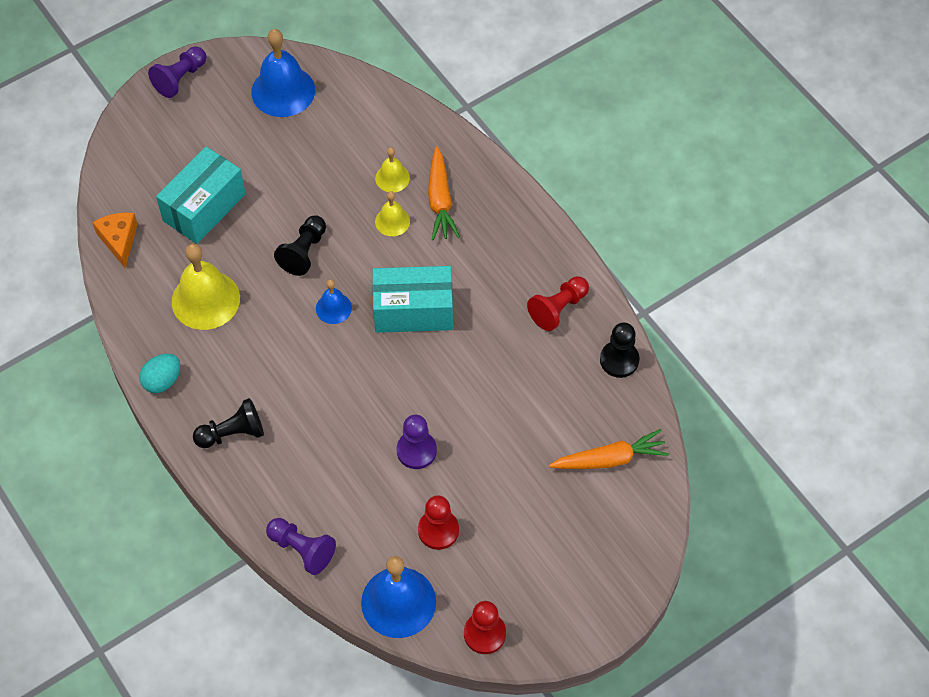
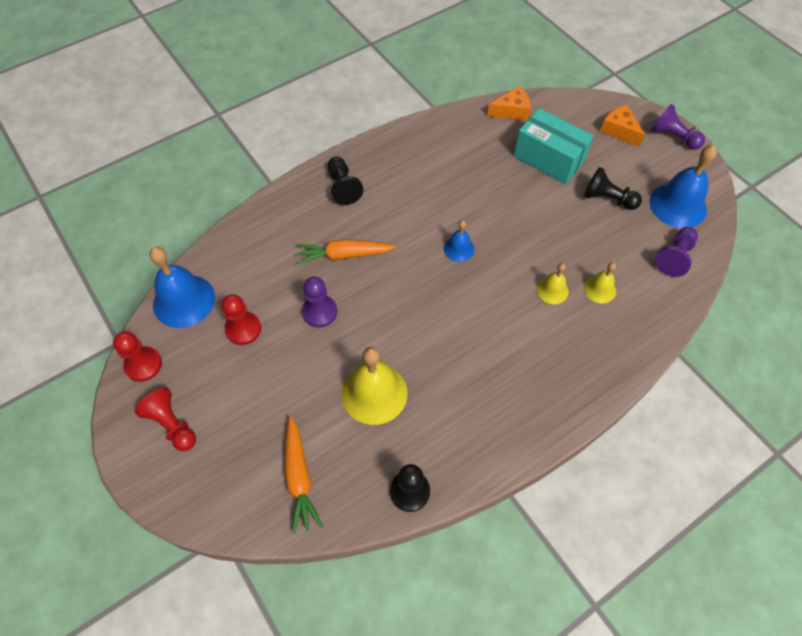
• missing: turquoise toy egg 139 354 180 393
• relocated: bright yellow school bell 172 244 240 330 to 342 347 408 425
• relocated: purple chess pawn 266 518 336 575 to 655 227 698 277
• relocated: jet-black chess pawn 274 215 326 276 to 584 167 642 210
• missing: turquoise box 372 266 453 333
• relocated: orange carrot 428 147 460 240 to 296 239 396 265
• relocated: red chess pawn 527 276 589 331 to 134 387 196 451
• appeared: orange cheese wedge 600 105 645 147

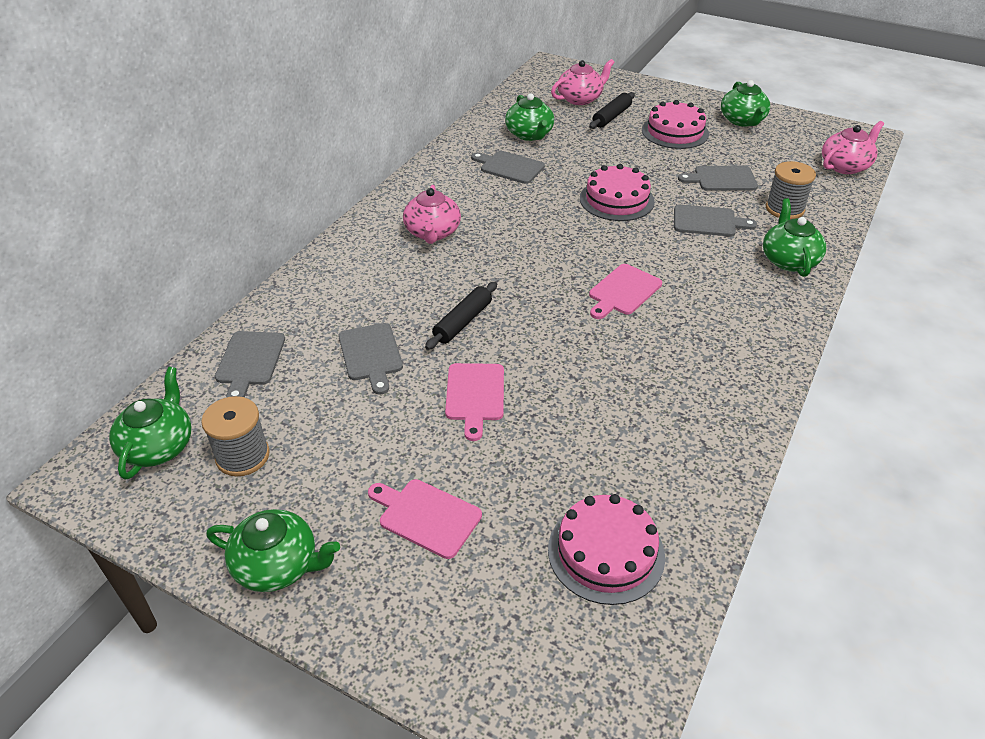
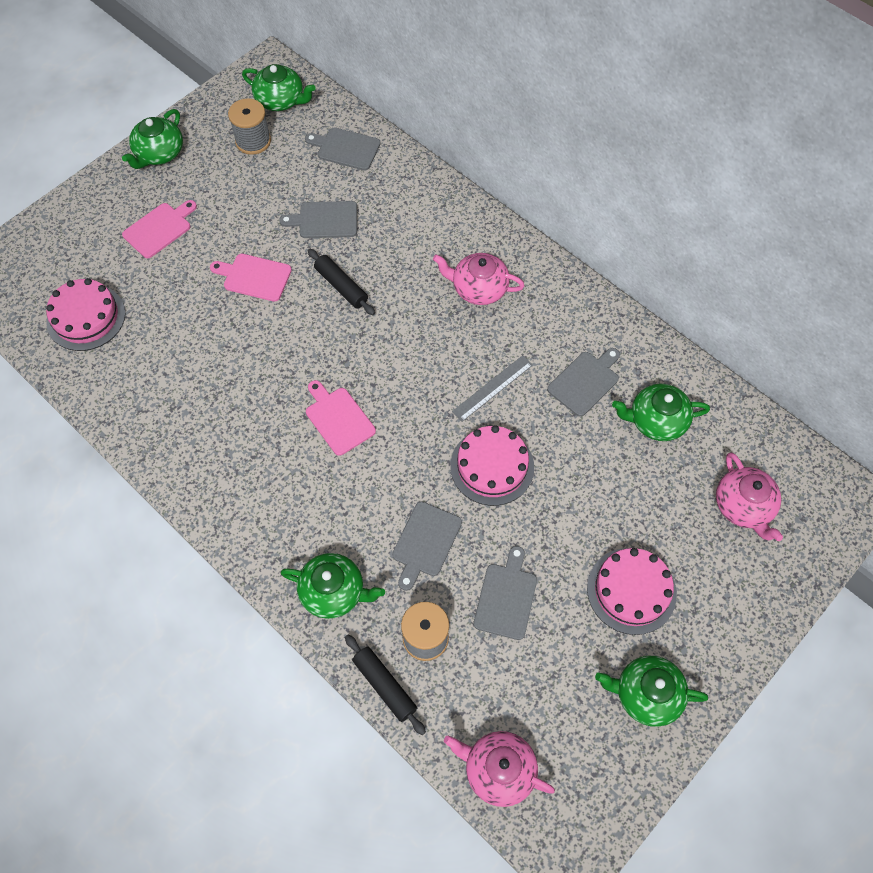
• relocated: jet-black dough roller 589 92 635 129 to 345 635 426 735
• spun: pink teapot 822 121 884 174 = 444 731 555 807 135 degrees clockwise
• appeared: ash-grey straightedge 452 355 533 422

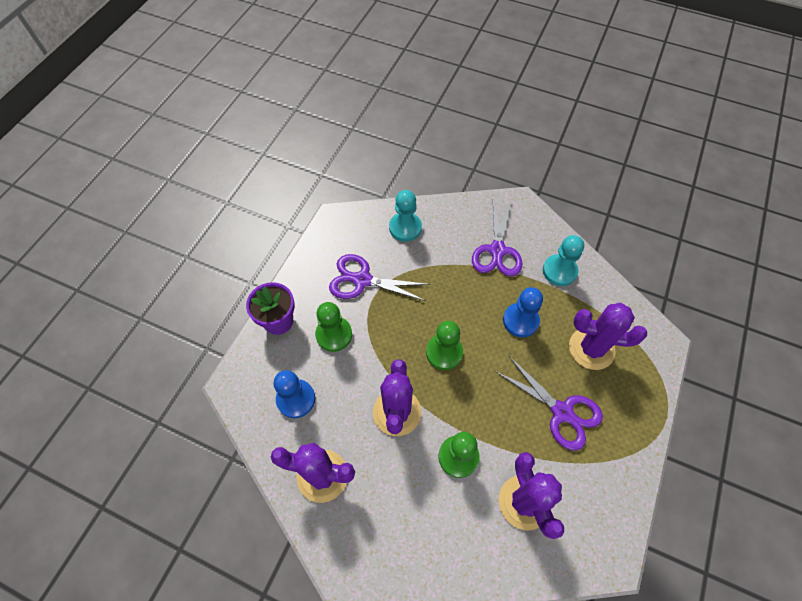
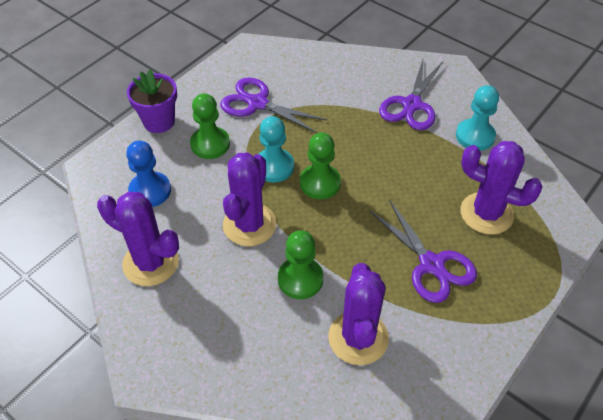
• relocated: turquoise chess pawn 389 190 422 242 to 259 116 294 182
• missing: cobalt chess pawn 503 287 543 337

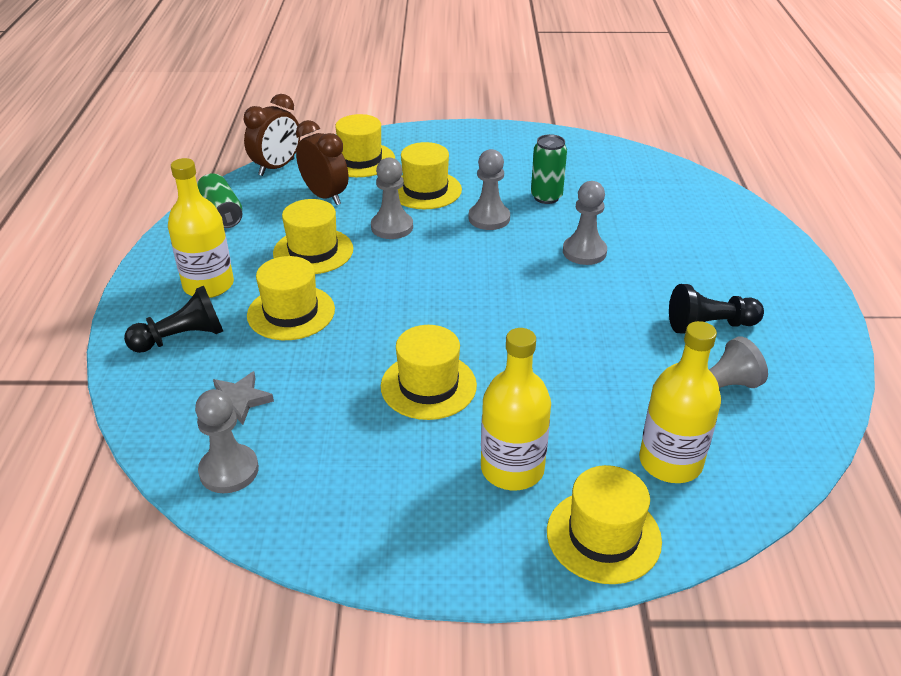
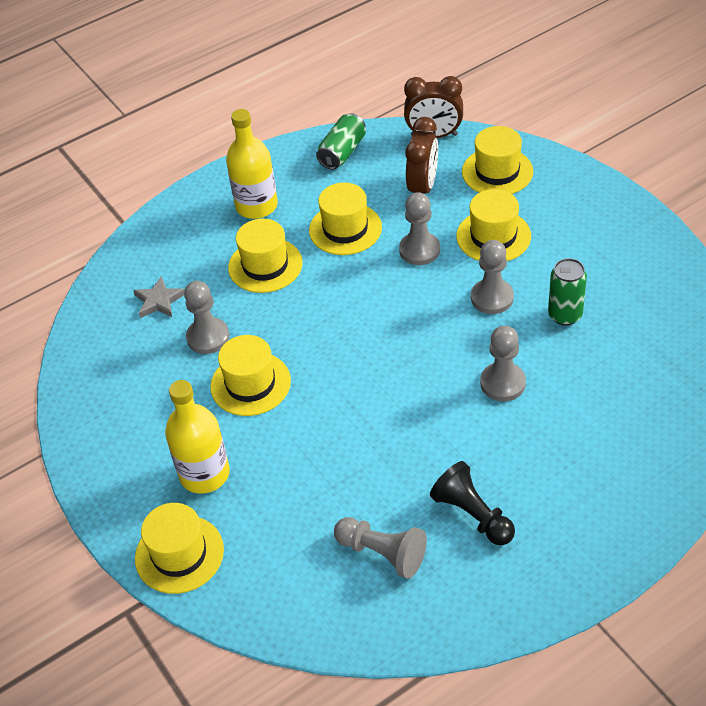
• missing: jet-black chess pawn 124 286 223 353
• relocated: ash-grey chess pawn 195 389 259 493 to 184 281 229 354
• missing: bright yellow bottle 639 321 721 483

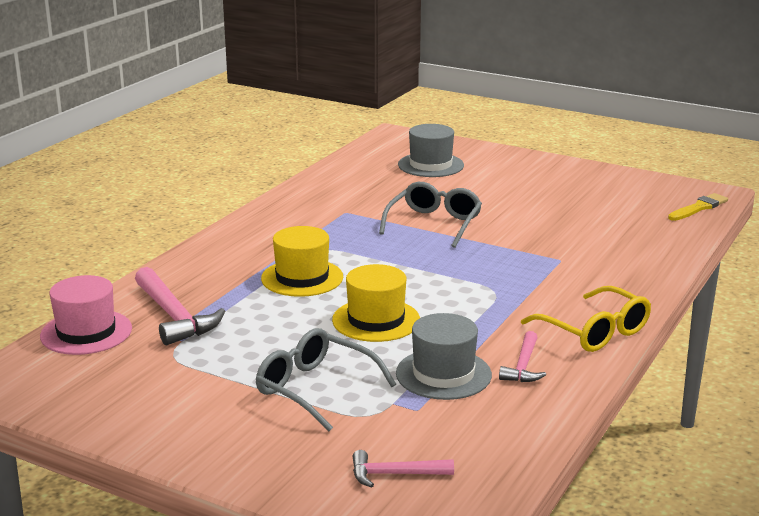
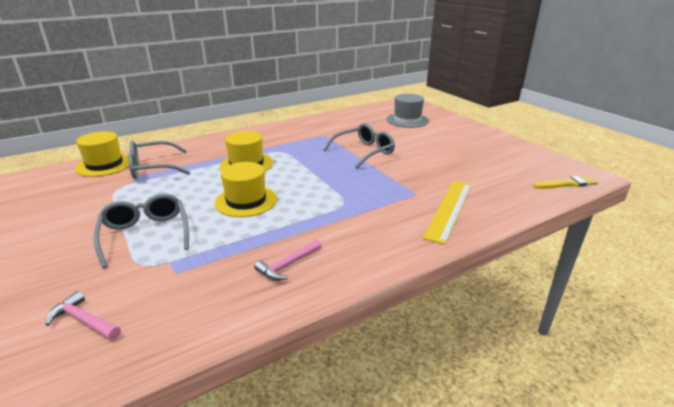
• colour: pink top hat 40 275 132 355 to bright yellow top hat 75 131 129 177
• exchanged: pink hammer 135 267 225 345 to ash-grey eyeglasses 128 141 190 179
• missing: ash-grey top hat 396 313 492 400
• missing: bright yellow eyeglasses 521 286 651 352
• appeared: bright yellow straightedge 423 181 472 245

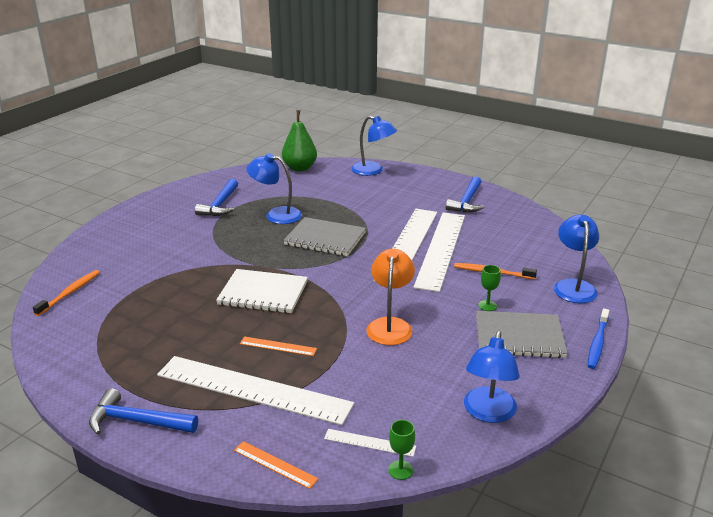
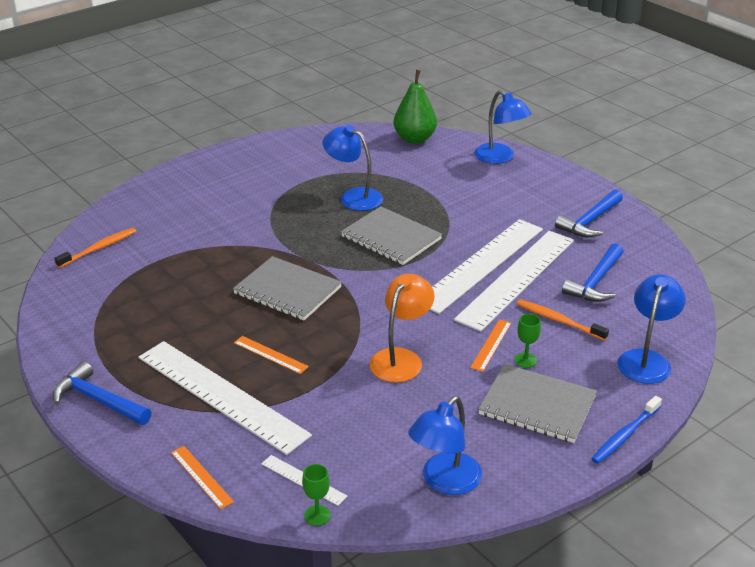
• relocated: cobalt hammer 195 179 238 216 to 562 243 624 302
• colour: pure white exercise book 216 269 308 313 to ash-grey exercise book 233 256 342 320
• appeared: orange straightedge 470 319 511 372

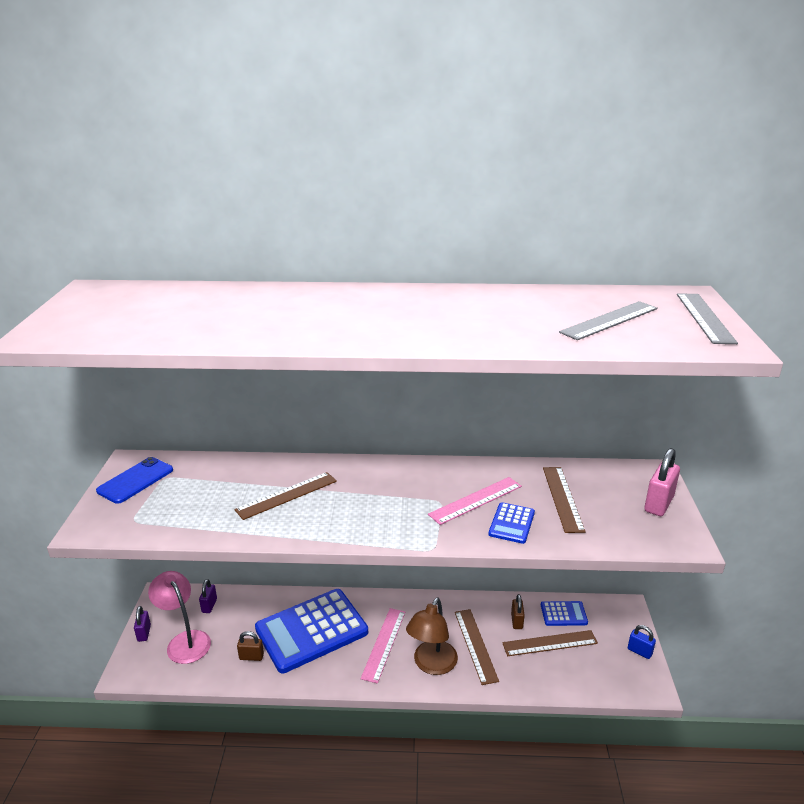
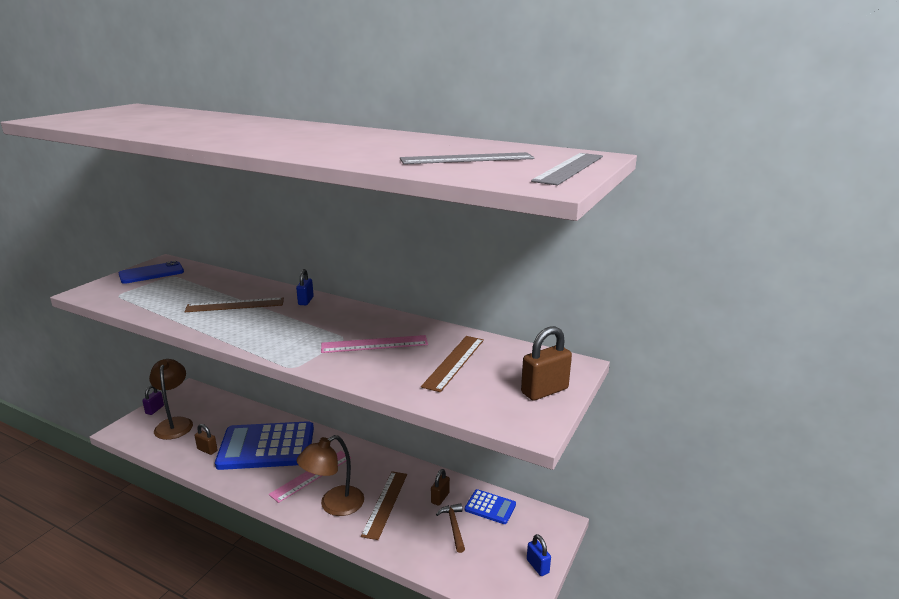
• colour: pink desk lamp 148 571 211 664 to dark brown desk lamp 149 359 193 440
• missing: purple padlock 199 579 217 613
• missing: cobalt calculator 488 502 535 544
• exchanged: dark brown straightedge 502 630 598 656 to dark brown hammer 436 503 465 553
• colour: pink padlock 644 448 680 516 to dark brown padlock 521 326 572 401
• appeared: cobalt padlock 296 269 314 305

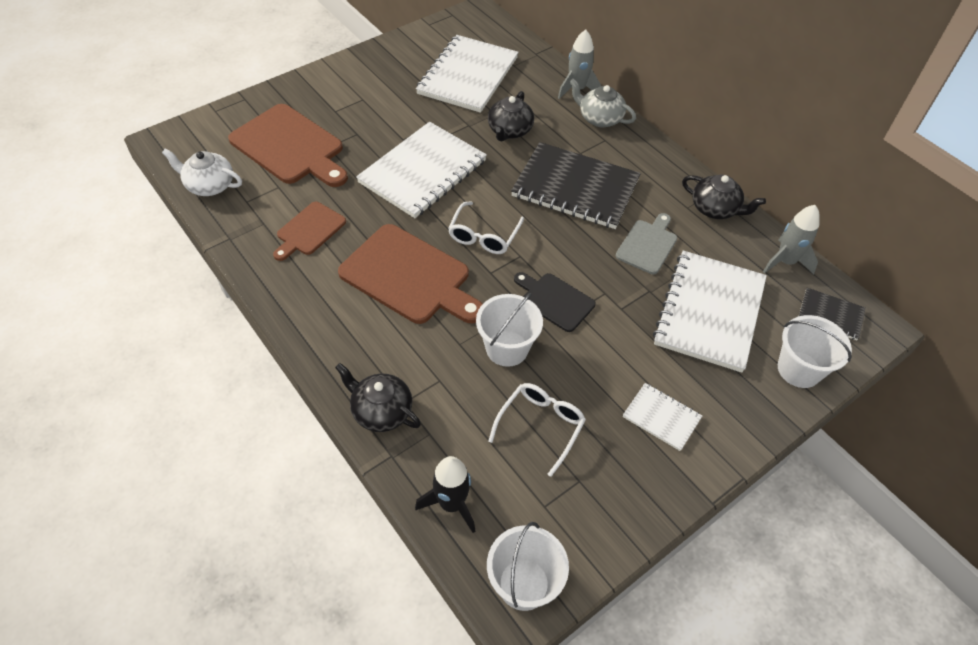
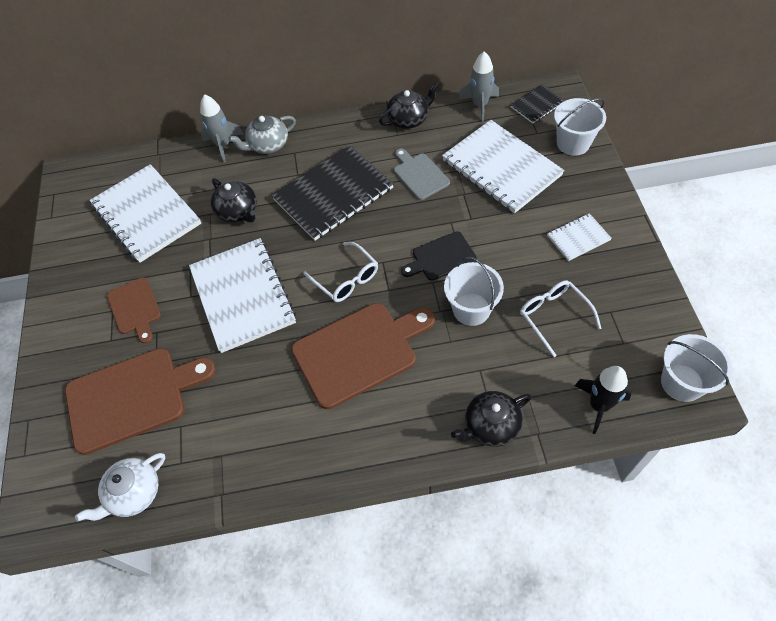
• relocated: dark brown cutting board 273 202 346 261 to 107 277 161 343

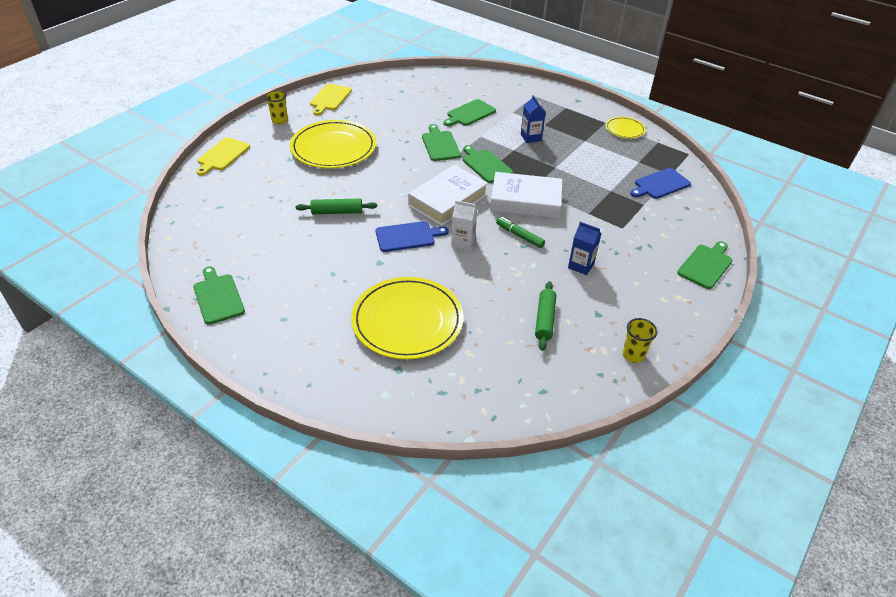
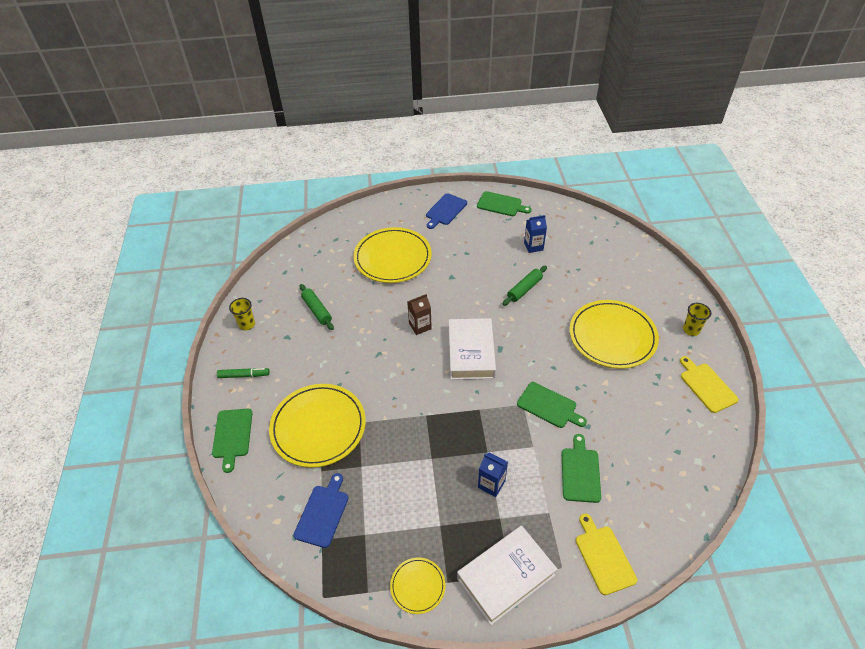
• relocated: bright yellow cutting board 196 137 250 176 to 576 513 637 595
• relocated: cobalt cutting board 376 221 449 252 to 426 193 467 229
• colour: pure white juice carton 451 200 477 251 to dark brown juice carton 407 294 432 335
• missing: green cutting board 463 145 513 183
• relocated: pure white hardback 490 172 562 219 to 457 526 557 625
• relocated: green marker pen 496 217 545 248 to 217 368 270 378
• relocated: cobalt juice carton 568 222 601 275 to 524 215 547 253
• appeared: bright yellow dinner plate 269 384 366 468

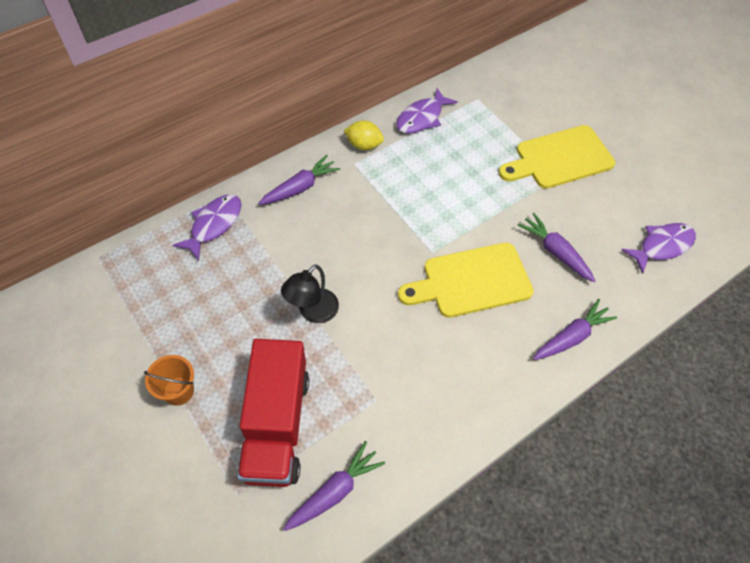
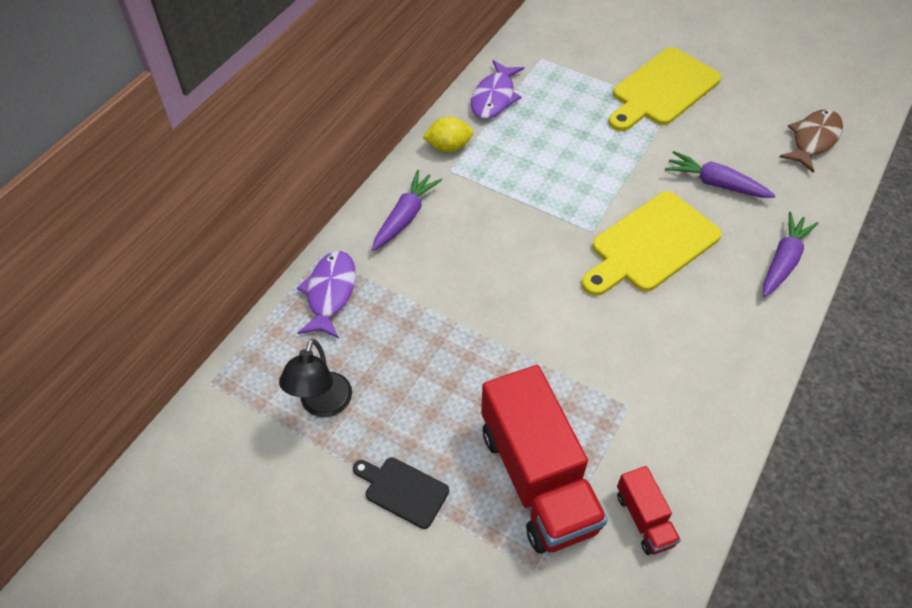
• exchanged: orange bucket 144 355 194 406 to jet-black cutting board 353 457 449 529
• relocated: jet-black desk lamp 281 264 339 323 to 279 339 352 417
• exchanged: purple carrot 283 441 385 531 to red toy truck 617 466 681 555
• colour: purple toy fish 622 223 696 274 to dark brown toy fish 779 109 843 173

